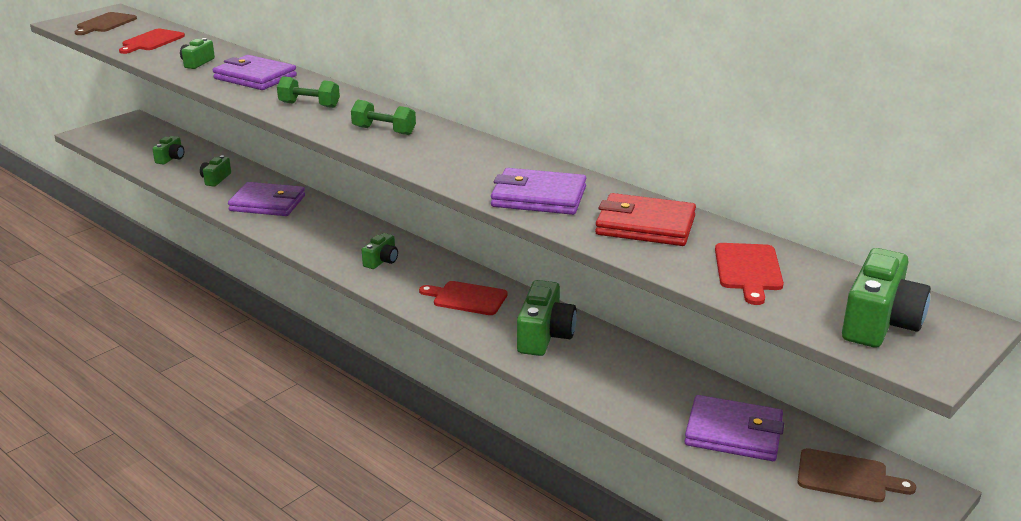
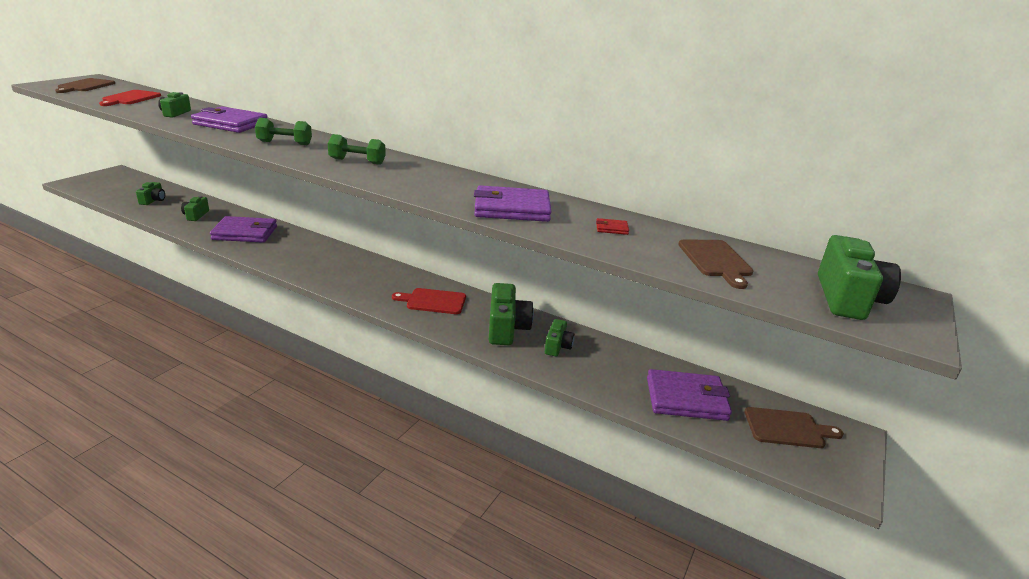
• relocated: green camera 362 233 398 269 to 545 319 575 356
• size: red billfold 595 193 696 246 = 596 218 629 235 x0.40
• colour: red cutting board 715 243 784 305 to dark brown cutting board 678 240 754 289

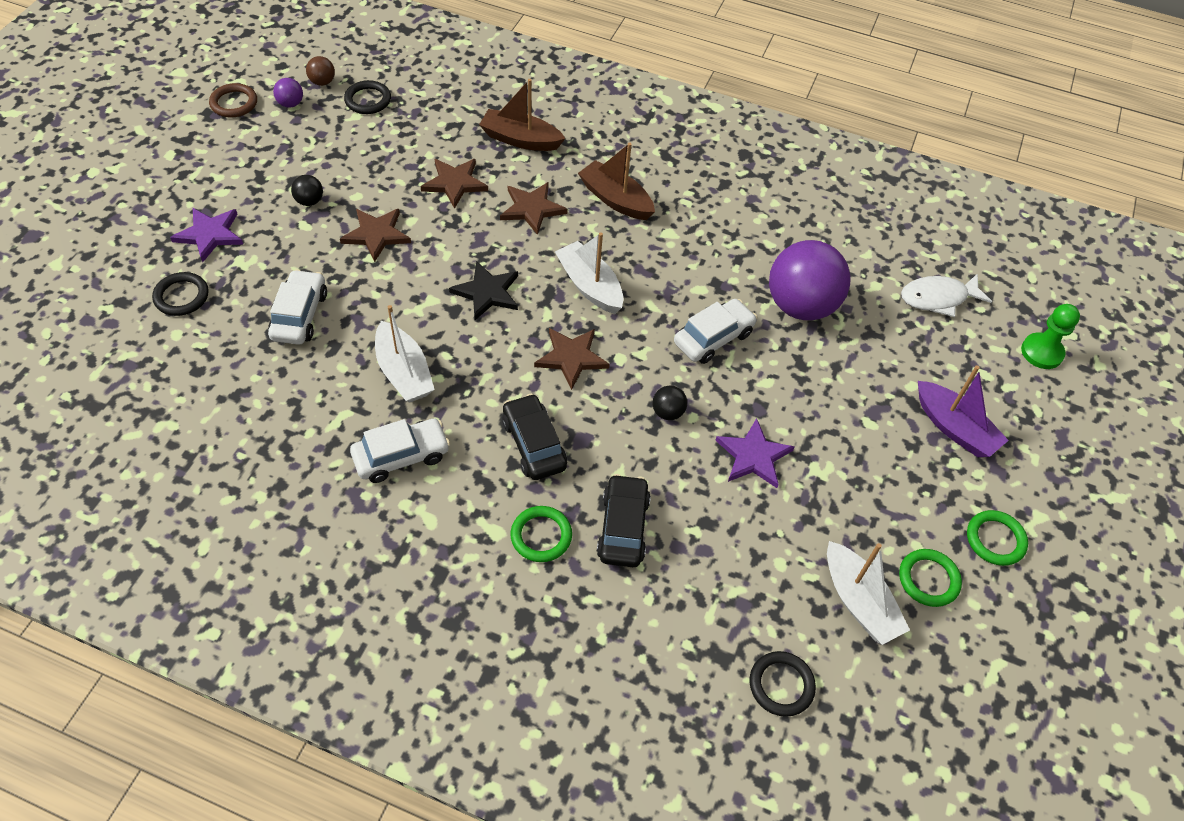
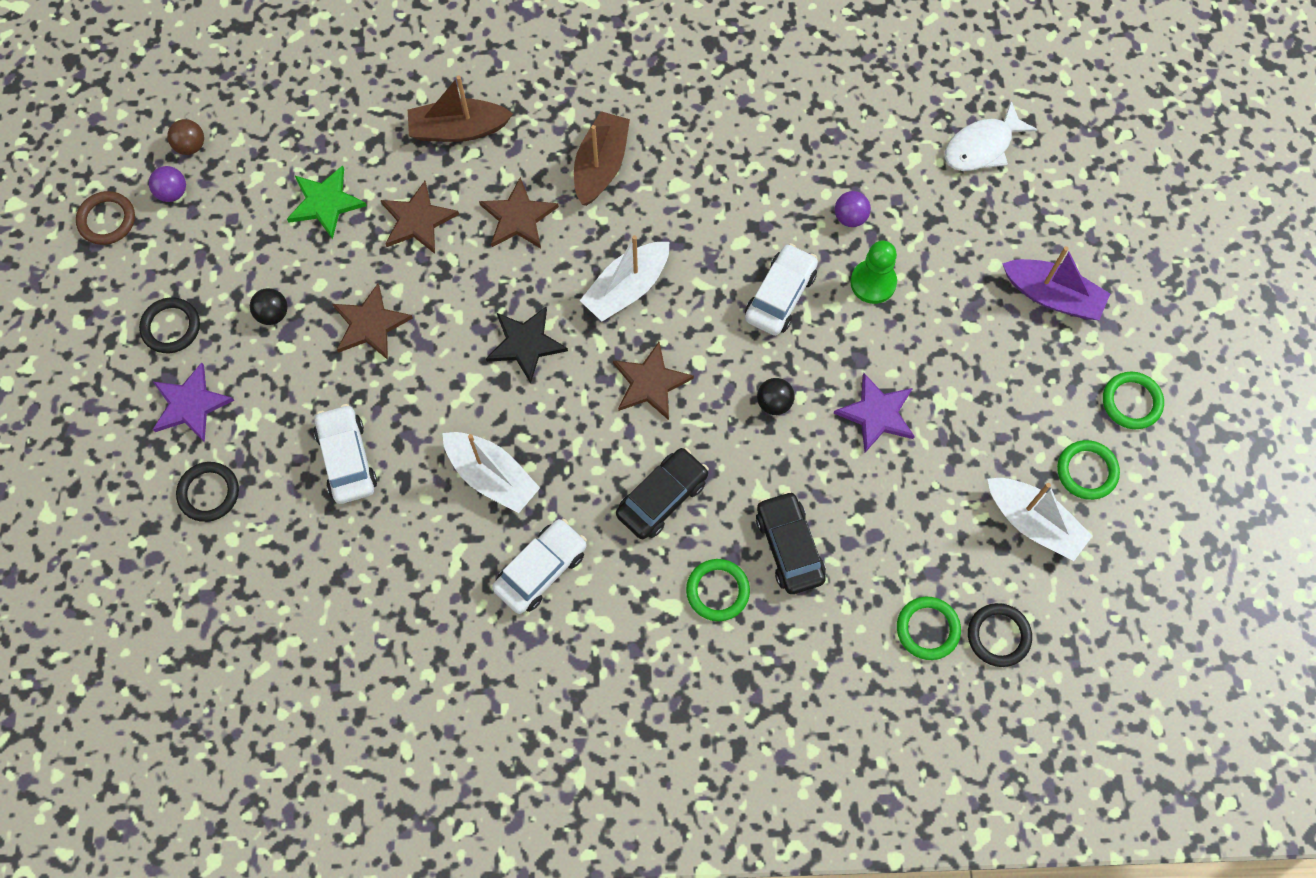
• relocated: jet-black hoop 344 80 391 114 to 139 297 200 353
• spun: jet-black car 502 394 567 480 = 616 448 709 539 90 degrees clockwise
• spun: pure white toy boat 555 232 623 314 = 580 235 669 322 75 degrees counterclockwise
• spun: dark brown toy boat 578 143 655 220 = 574 111 630 206 90 degrees clockwise
• size: purple sphere 769 240 851 320 = 835 191 871 227 x0.41
• relocated: green chess pawn 1021 304 1080 369 to 850 241 897 304
• appeared: green star shape 287 165 367 239
• appeared: green hoop 897 597 961 660

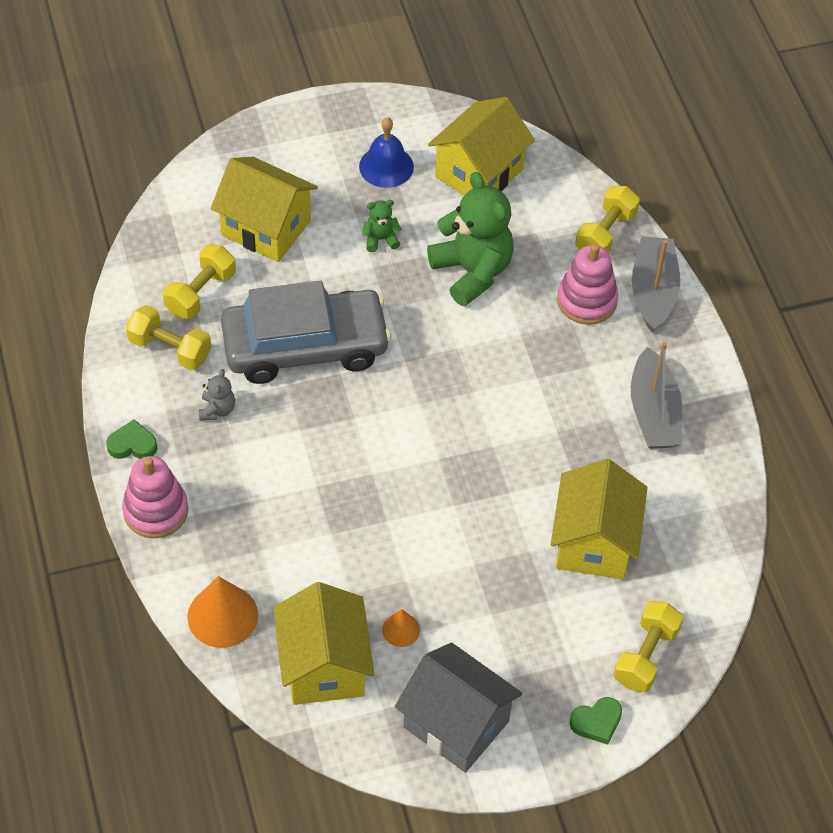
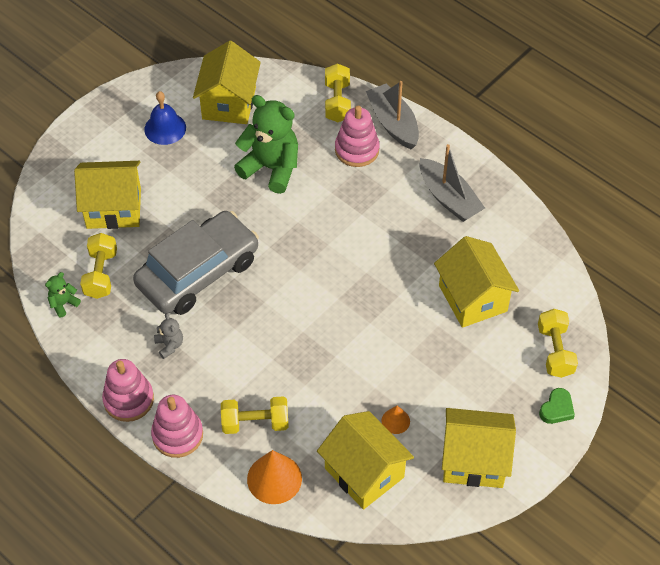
• exchanged: green heart shape 106 419 158 459 to pink stacking rings 102 359 154 422
• relocated: bright yellow dumbbell 126 305 211 370 to 221 396 289 434
• relocated: green teddy bear 362 200 402 252 to 45 272 81 317
• colour: ash-grey house 395 642 522 773 to bright yellow house 442 408 516 488

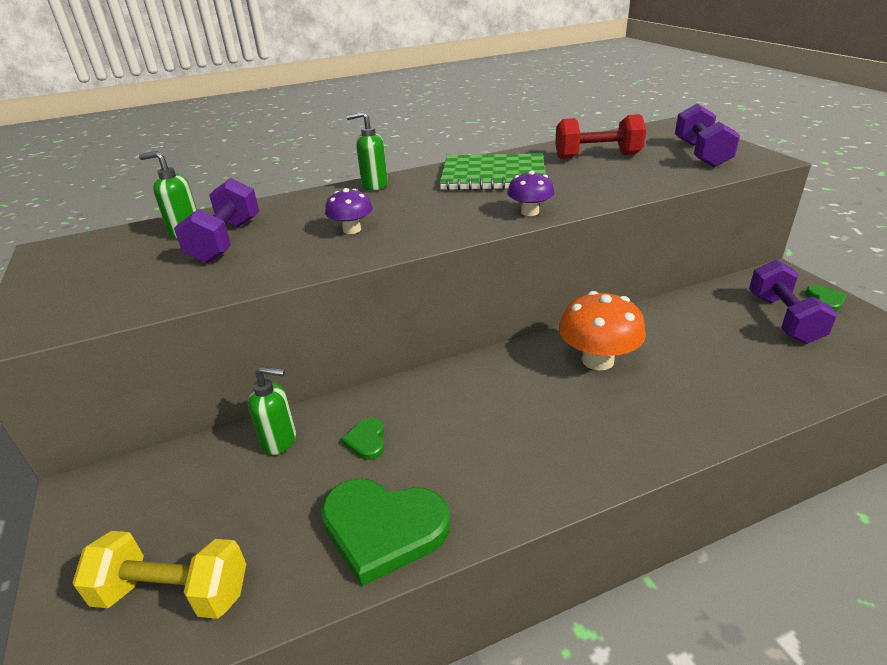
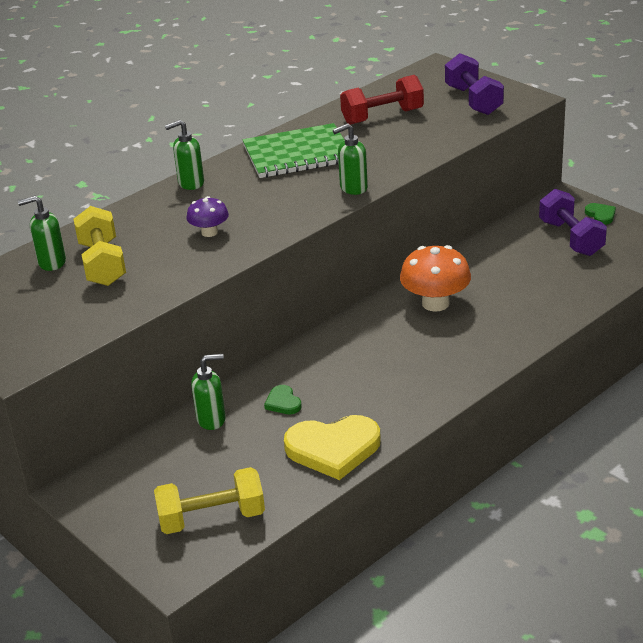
• colour: purple dumbbell 174 178 259 263 to bright yellow dumbbell 73 206 126 286
• colour: green heart shape 321 479 450 586 to bright yellow heart shape 284 415 381 480
• exchanged: purple fungus 507 170 554 216 to green pump bottle 333 123 368 195

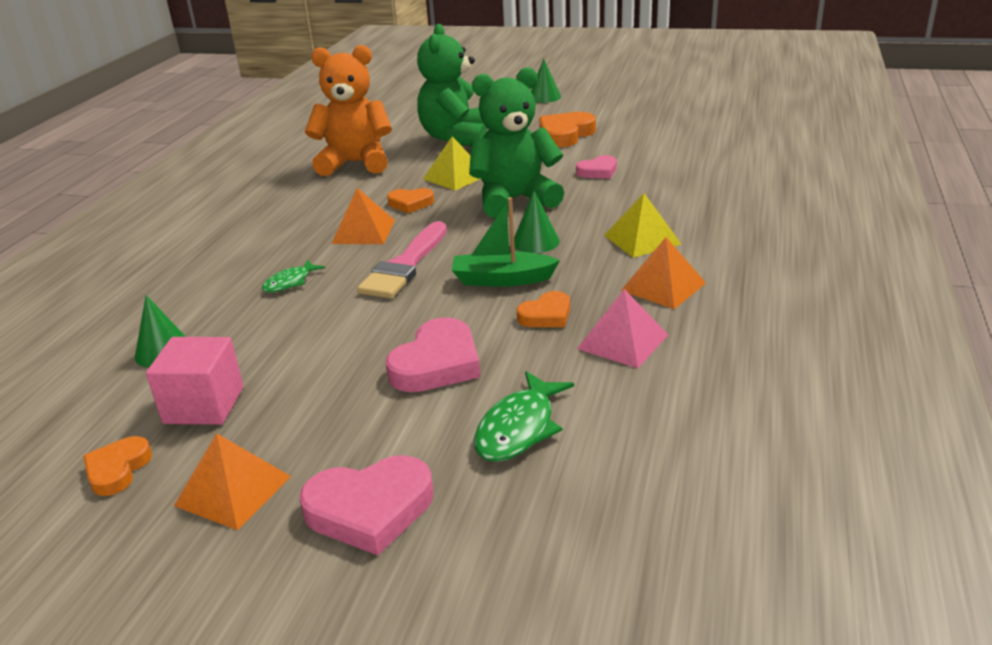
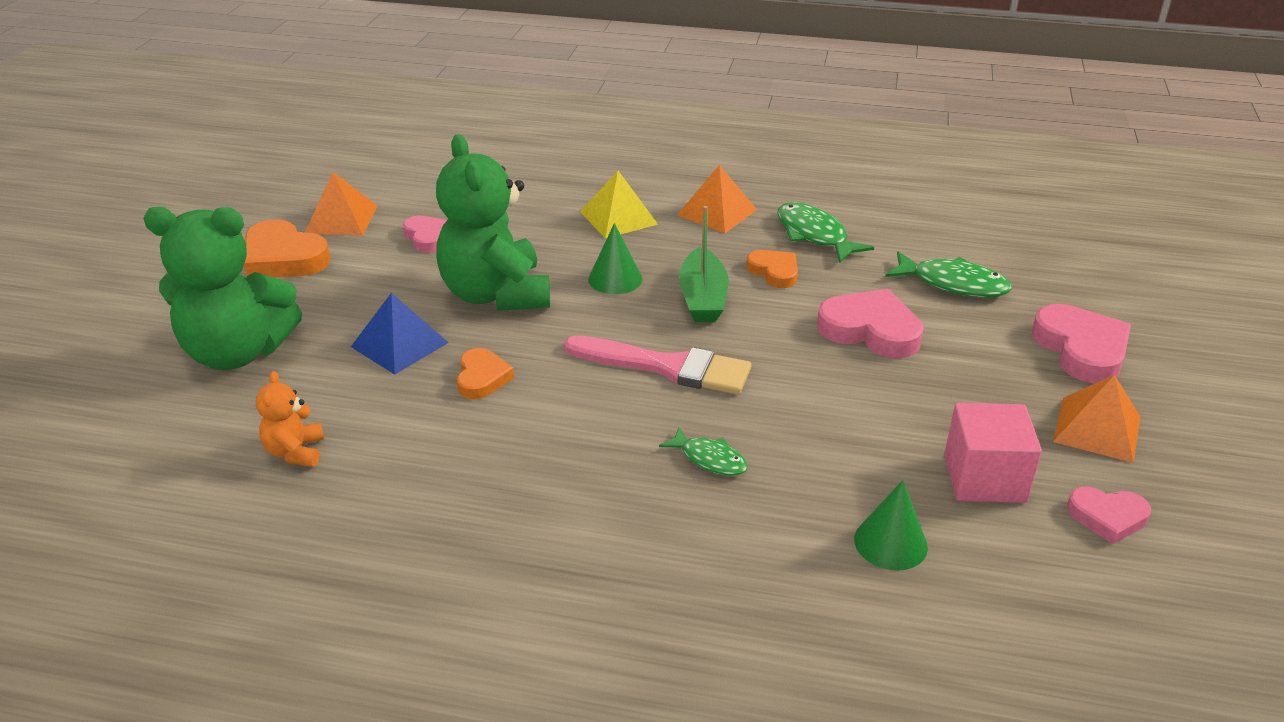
• colour: orange heart shape 83 436 152 496 to pink heart shape 1067 487 1151 544
• size: orange teddy bear 305 45 392 176 = 256 371 324 467 x0.46
• relocated: orange pyramid shape 332 188 395 244 to 305 172 377 236
• colour: bright yellow pyramid shape 423 136 481 190 to cobalt pyramid shape 351 293 448 375
• missing: green cone shape 531 58 561 103
• exchanged: pink pyramid shape 577 289 668 368 to green toy fish 777 202 874 263

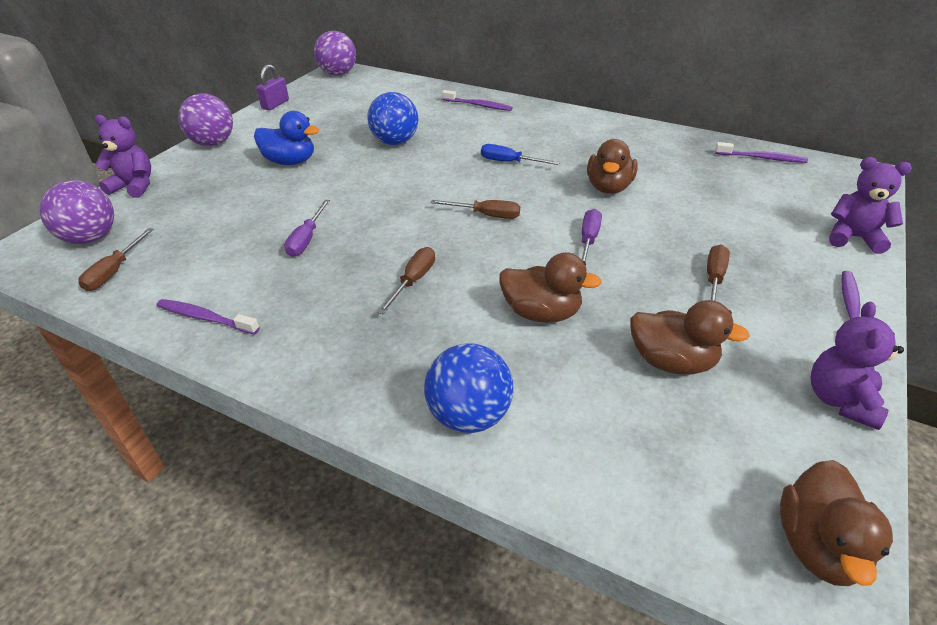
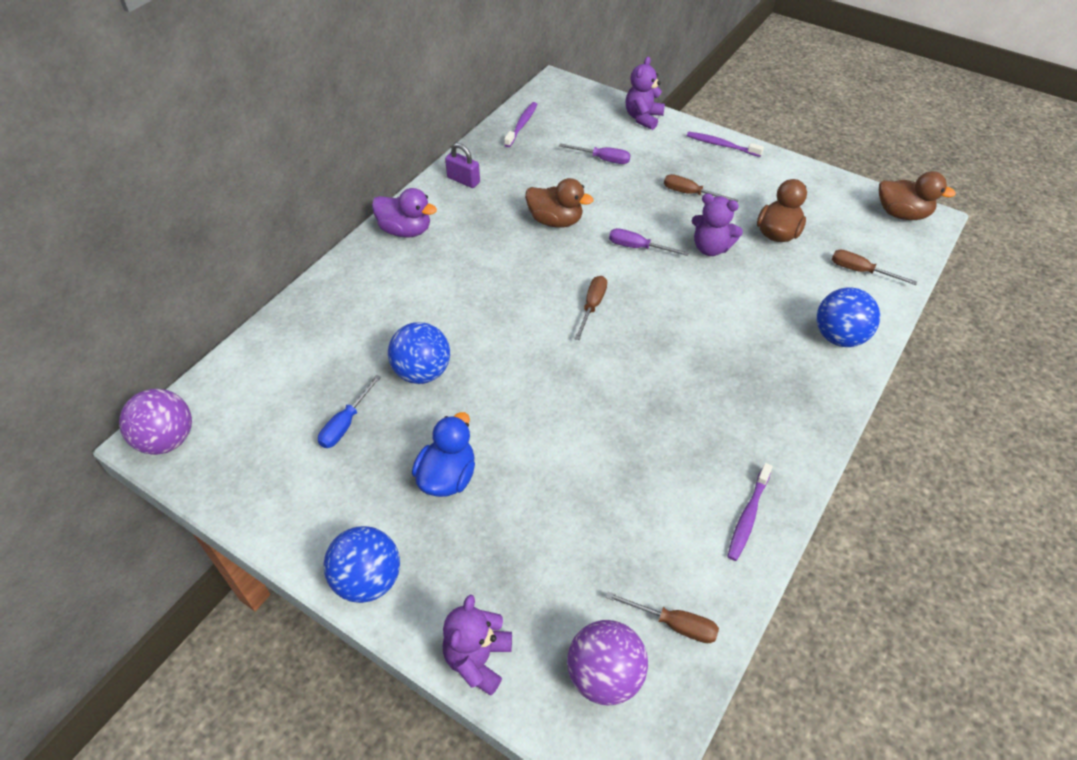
• colour: purple sphere 178 93 233 146 to cobalt sphere 324 526 400 603
• relocated: purple padlock 256 64 289 110 to 445 143 480 188
• relocated: purple hand screwdriver 284 200 330 257 to 559 143 631 164
• relocated: dark brown hand screwdriver 378 247 435 314 to 832 249 917 285
• missing: purple dental brush 442 90 513 111
• relocated: cobalt hand screwdriver 481 144 560 165 to 318 375 381 448
• missing: dark brown toy duck 499 252 602 323
• relocated: purple teddy bear 811 302 904 430 to 692 193 743 256
• appeared: purple toy duck 372 188 437 238

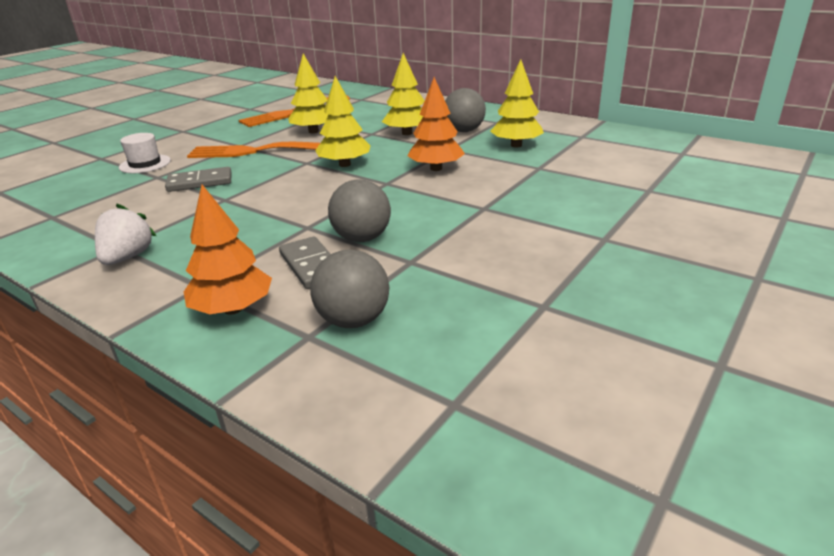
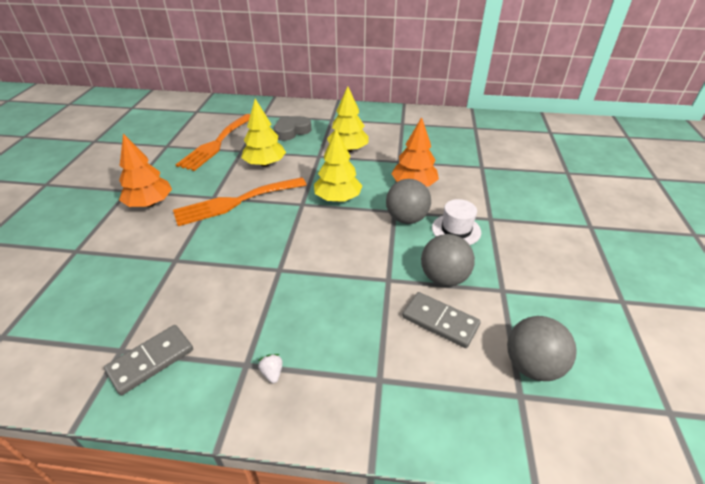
• size: pure white berry 95 204 156 265 = 258 354 283 383 x0.46
• relocated: pure white top hat 119 133 171 173 to 432 199 481 245
• relocated: ash-grey domino piece 165 167 232 192 to 104 325 193 395
• relocated: orange fir tree 184 185 272 315 to 119 134 172 207
• relocated: ash-grey sphere 445 88 486 132 to 386 179 431 224
• missing: bright yellow fir tree 490 59 544 148
• appeared: ash-grey heart shape 274 116 311 141

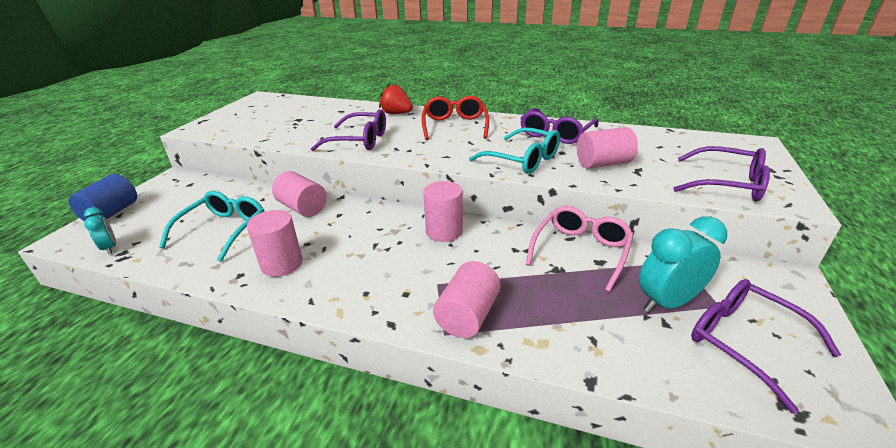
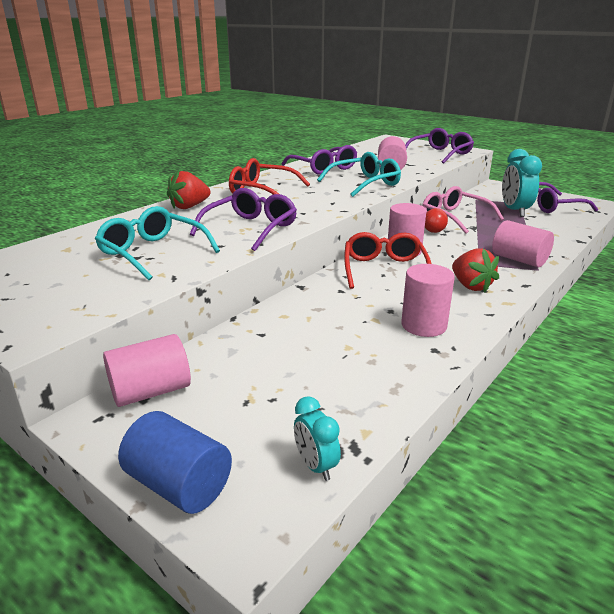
• spun: turquoise clock 84 207 116 254 = 294 396 341 481 105 degrees counterclockwise
• relocated: turquoise eyeglasses 159 191 265 262 to 95 206 220 280
• relocated: pink solid cylinder 272 171 327 217 to 103 334 191 407
• appeared: red eyeglasses 344 232 432 289
• appeared: red sphere 425 208 448 233
• appeared: red berry 452 248 499 292

